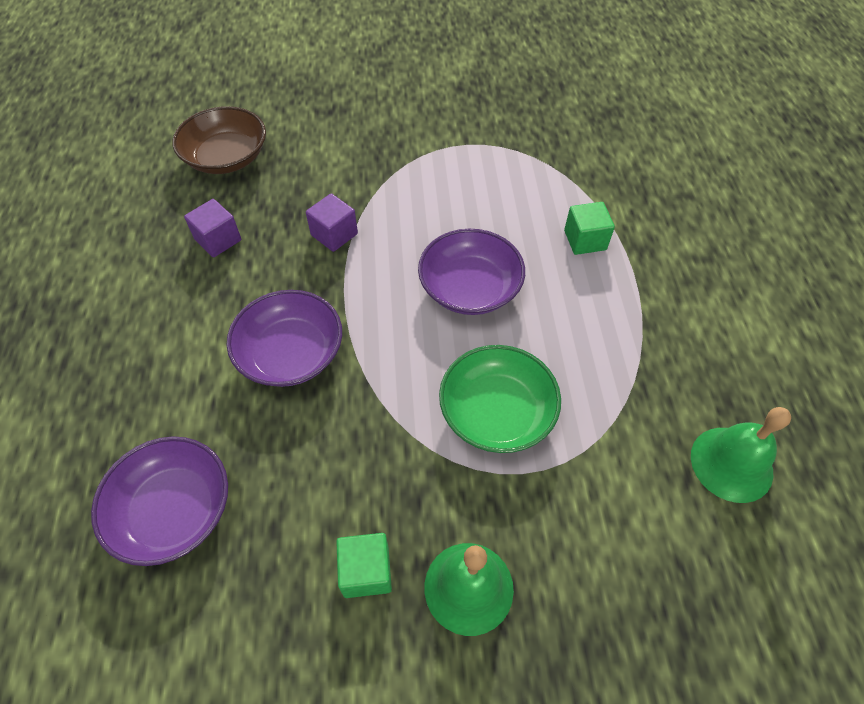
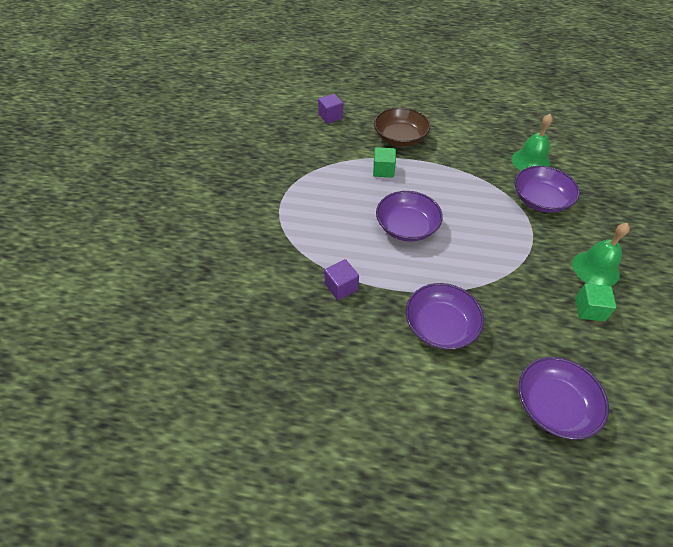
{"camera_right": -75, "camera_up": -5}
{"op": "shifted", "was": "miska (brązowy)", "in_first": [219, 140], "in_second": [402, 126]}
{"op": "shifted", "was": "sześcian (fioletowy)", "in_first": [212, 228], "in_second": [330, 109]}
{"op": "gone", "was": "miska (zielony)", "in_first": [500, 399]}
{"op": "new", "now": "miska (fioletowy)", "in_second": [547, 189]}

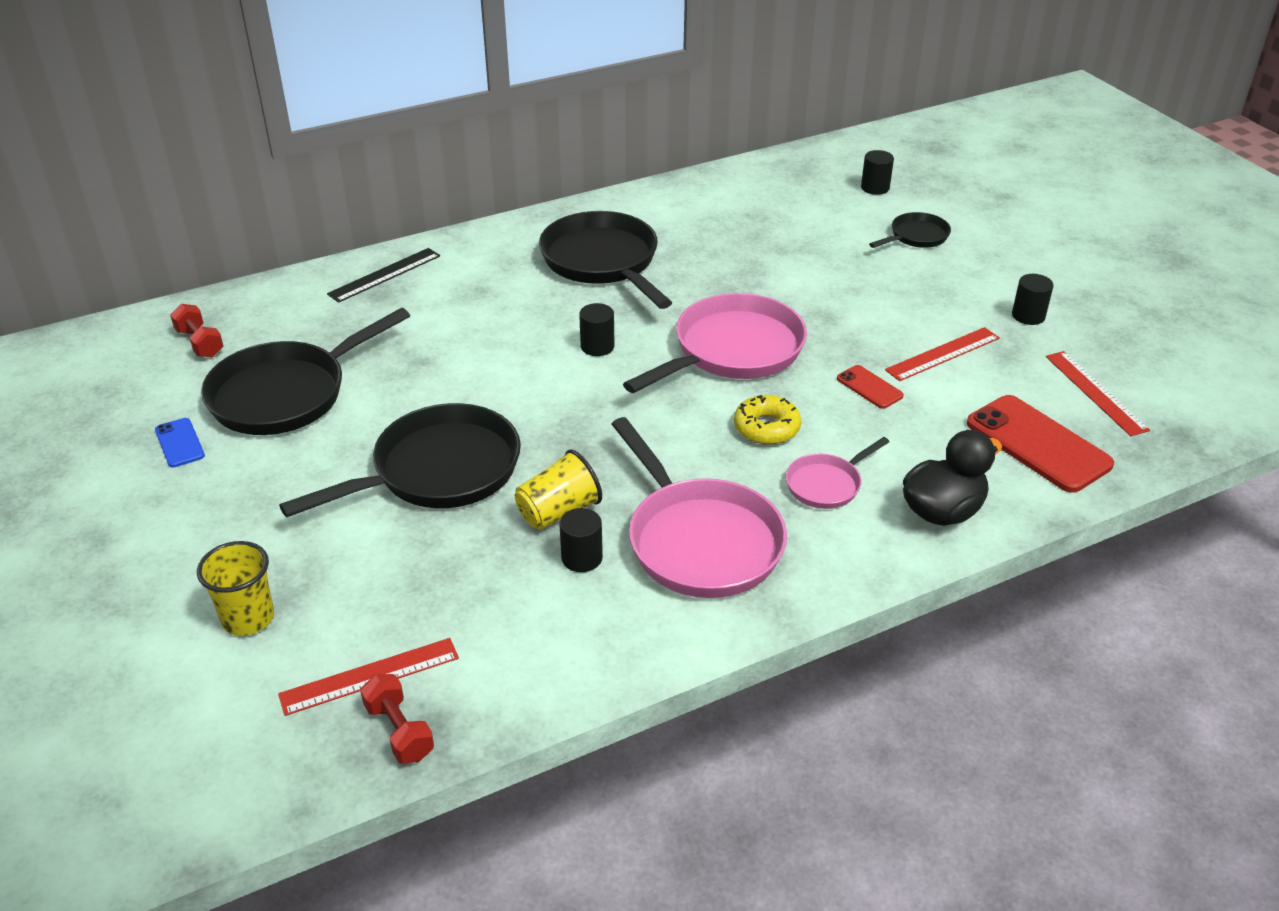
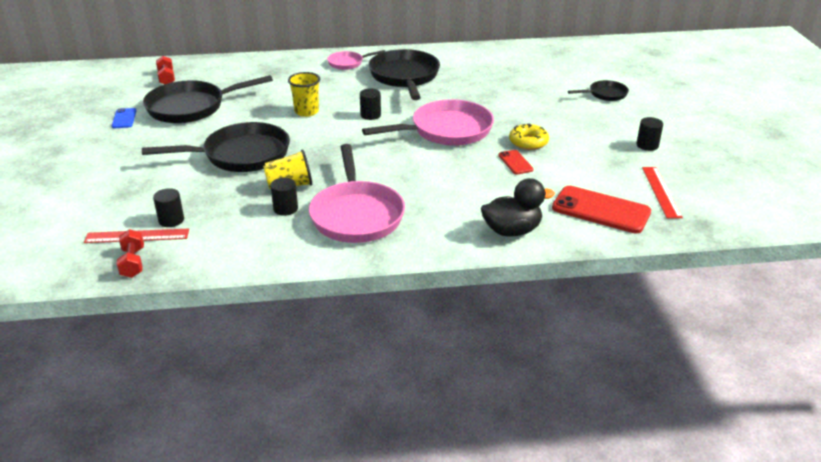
{"camera_right": 20, "camera_up": -5}
{"op": "shifted", "was": "szklanka (żółty)", "in_first": [235, 588], "in_second": [304, 94]}
{"op": "gone", "was": "linijka (czarny)", "in_first": [383, 275]}
{"op": "shifted", "was": "donut (żółty)", "in_first": [767, 420], "in_second": [529, 137]}
{"op": "shifted", "was": "patelnia (różowy)", "in_first": [837, 473], "in_second": [356, 60]}
{"op": "shifted", "was": "walec (czarny)", "in_first": [877, 172], "in_second": [168, 207]}
{"op": "gone", "was": "linijka (czerwony)", "in_first": [942, 354]}
{"op": "rotated", "was": "telefon (czerwony)", "in_first": [1040, 444], "in_second": [601, 210], "clockwise": -45}

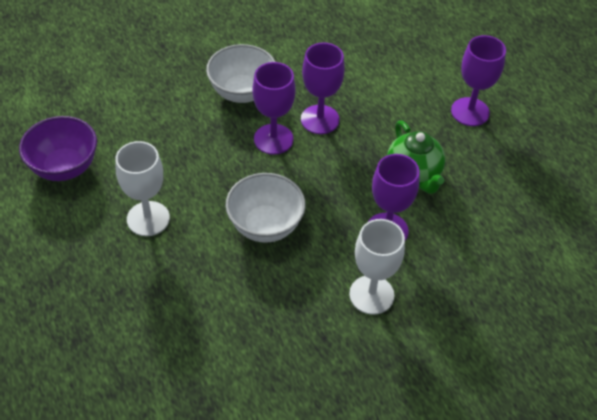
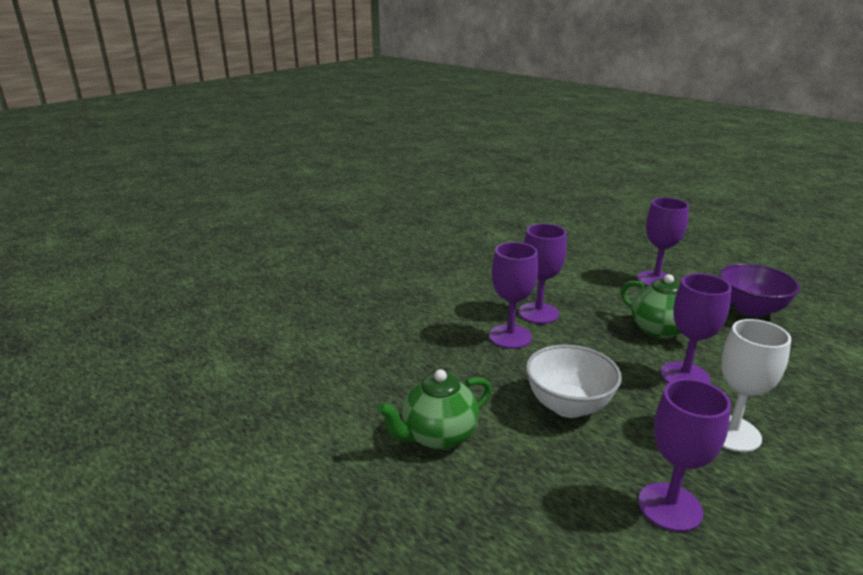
{"camera_right": -20, "camera_up": -25}
{"op": "shifted", "was": "miska (fioletowy)", "in_first": [58, 148], "in_second": [759, 290]}
{"op": "swapped", "was": "kielich (biały)", "now": "imbryk (zielony)", "in_first": [142, 188], "in_second": [434, 409]}
{"op": "gone", "was": "miska (biały)", "in_first": [240, 73]}
{"op": "new", "now": "kielich (fioletowy)", "in_second": [684, 455]}

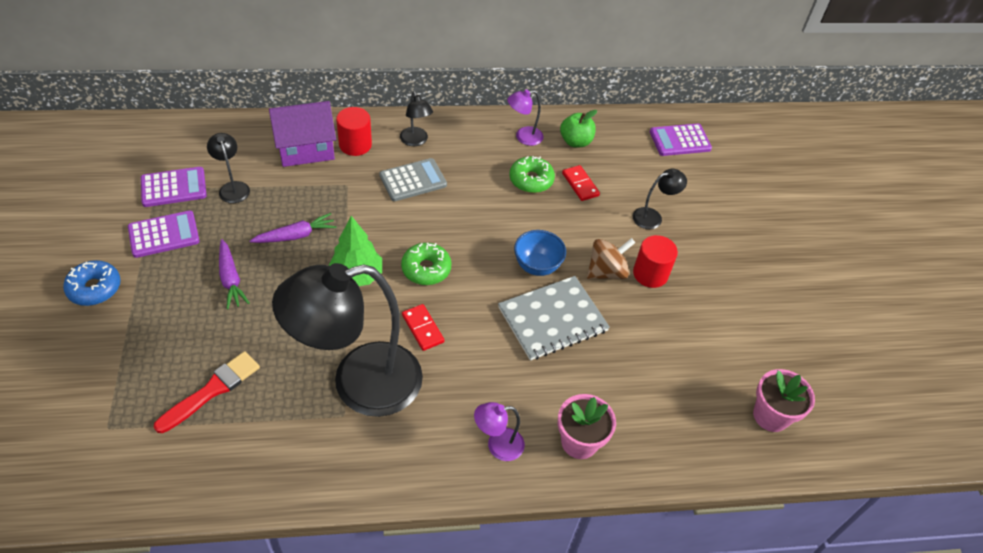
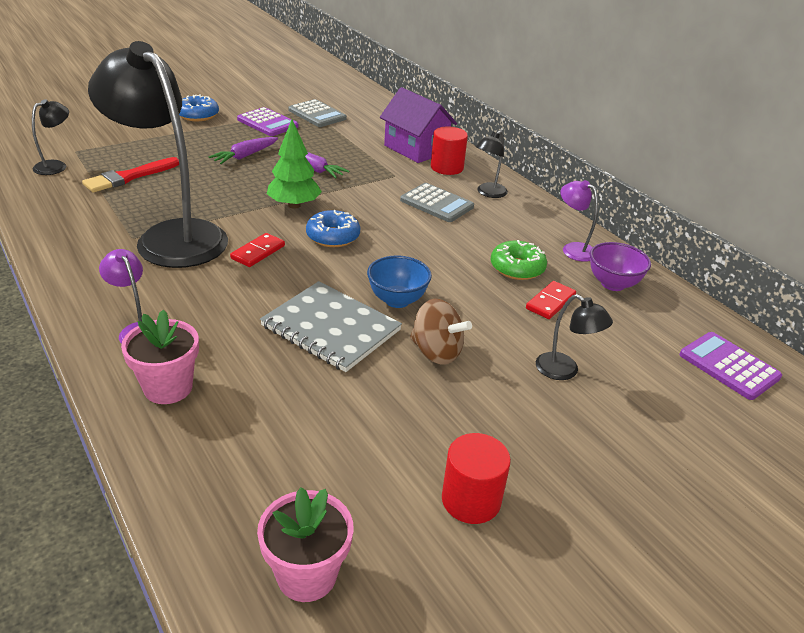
{"camera_right": 65, "camera_up": -15}
{"op": "repainted", "was": "kalkulator (fioletowy)", "now": "kalkulator (szary)", "in_first": [174, 187], "in_second": [317, 113]}
{"op": "rotated", "was": "pędzel (czerwony)", "in_first": [207, 392], "in_second": [130, 175], "clockwise": 120}
{"op": "shifted", "was": "lampka (czarny)", "in_first": [228, 168], "in_second": [50, 137]}
{"op": "repainted", "was": "donut (zielony)", "now": "donut (niebieski)", "in_first": [426, 264], "in_second": [333, 228]}
{"op": "swapped", "was": "jabłko (zielony)", "now": "miska (fioletowy)", "in_first": [578, 128], "in_second": [620, 266]}
{"op": "shifted", "was": "walec (czerwony)", "in_first": [655, 261], "in_second": [476, 478]}

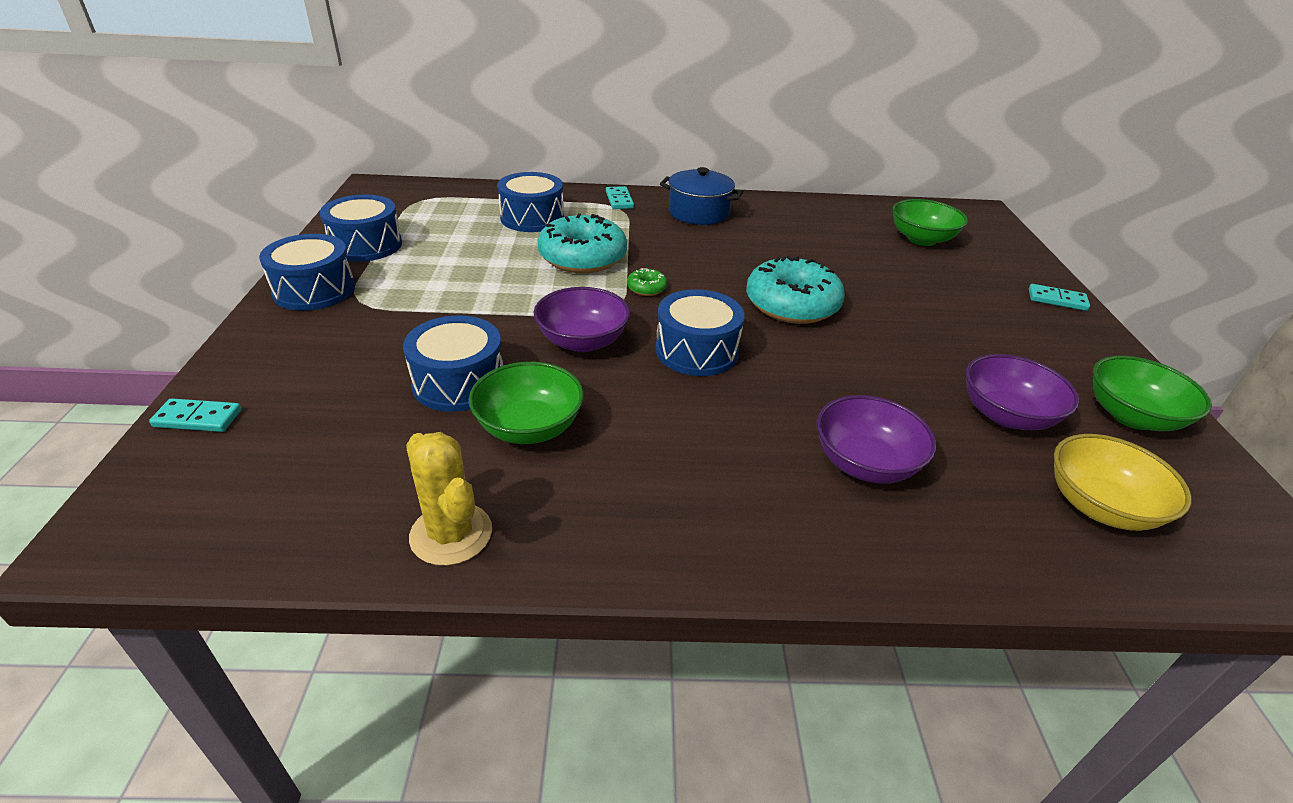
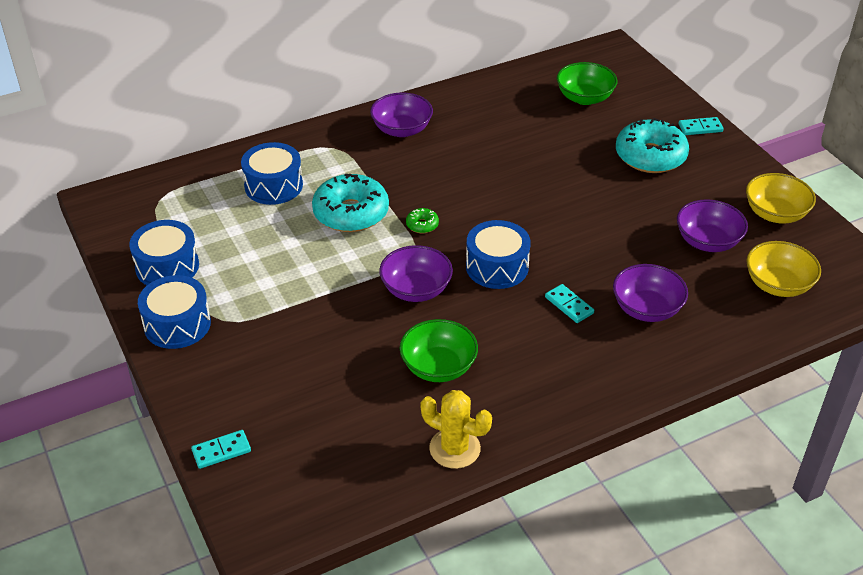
{"camera_right": -25, "camera_up": 5}
{"op": "gone", "was": "bęben (niebieski)", "in_first": [453, 363]}
{"op": "shifted", "was": "kostka domina (turkusowy)", "in_first": [620, 197], "in_second": [569, 303]}
{"op": "swapped", "was": "garnek (niebieski)", "now": "miska (fioletowy)", "in_first": [701, 196], "in_second": [401, 115]}
{"op": "shifted", "was": "donut (turkusowy)", "in_first": [795, 290], "in_second": [652, 145]}
{"op": "repainted", "was": "miska (zielony)", "now": "miska (żółty)", "in_first": [1152, 393], "in_second": [781, 198]}

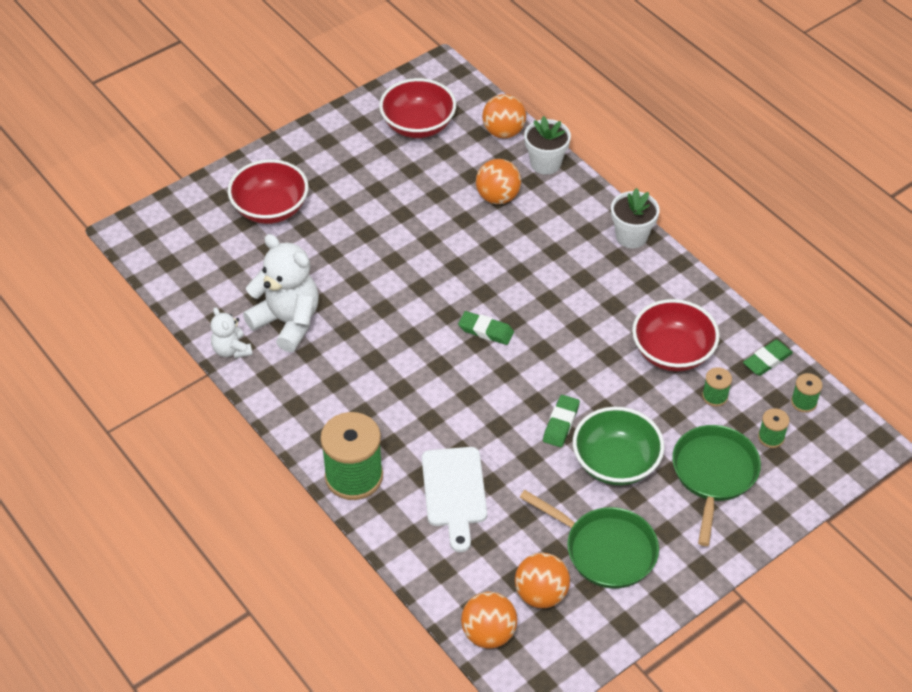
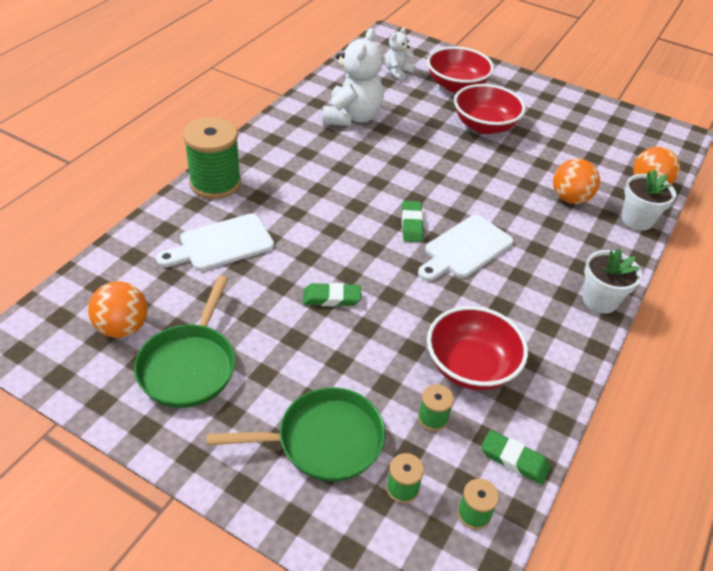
{"camera_right": 65, "camera_up": -5}
{"op": "shifted", "was": "miś (biały)", "in_first": [232, 333], "in_second": [400, 54]}
{"op": "shifted", "was": "miska (czerwony)", "in_first": [417, 108], "in_second": [490, 109]}
{"op": "gone", "was": "piłka (pomarańczowy)", "in_first": [489, 620]}
{"op": "gone", "was": "miska (zielony)", "in_first": [618, 446]}
{"op": "new", "now": "deska do krojenia (biały)", "in_second": [466, 248]}

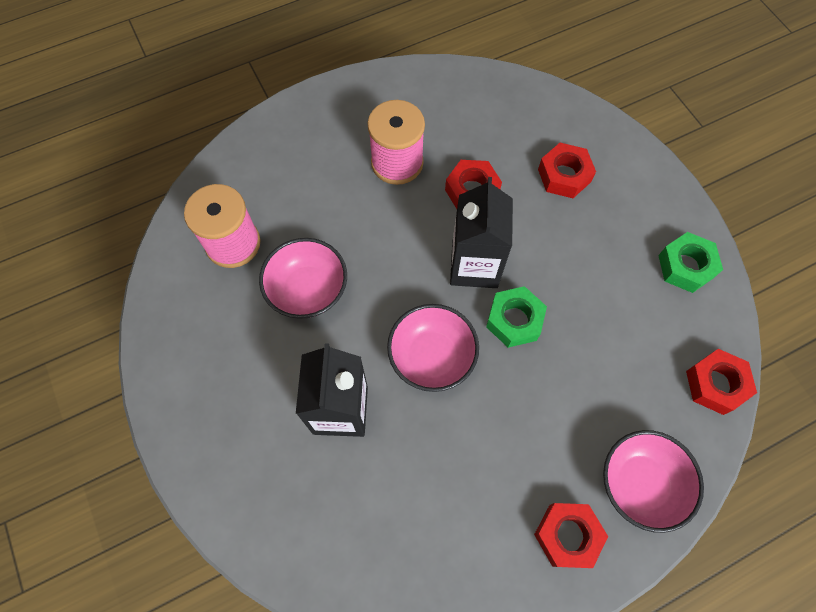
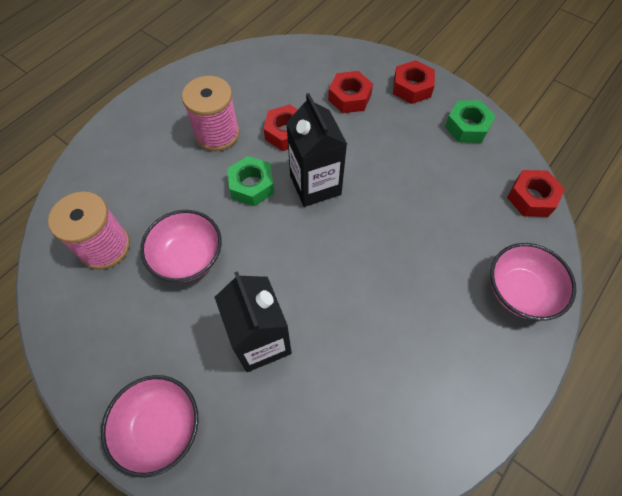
{"camera_right": -25, "camera_up": -5}
{"op": "shifted", "was": "miska (różowy)", "in_first": [433, 348], "in_second": [150, 426]}
{"op": "shifted", "was": "nakrętka (zielony)", "in_first": [516, 317], "in_second": [250, 181]}
{"op": "shifted", "was": "nakrętka (czerwony)", "in_first": [571, 535], "in_second": [414, 82]}

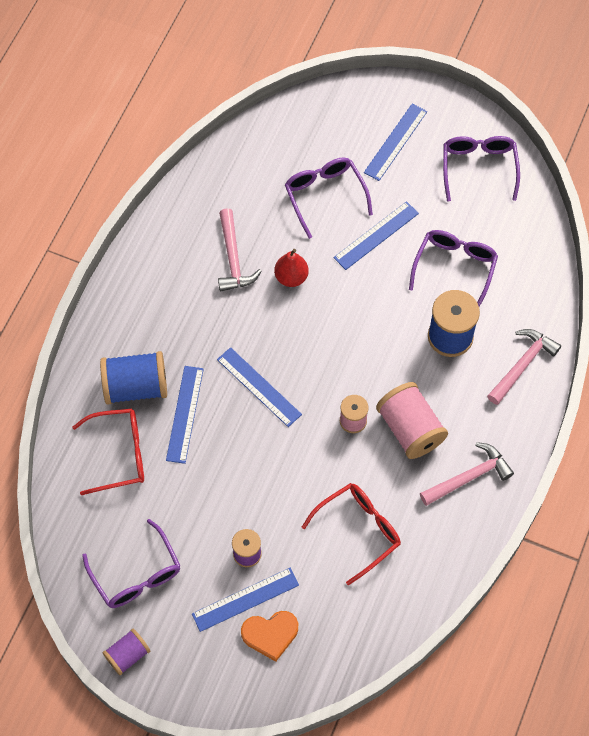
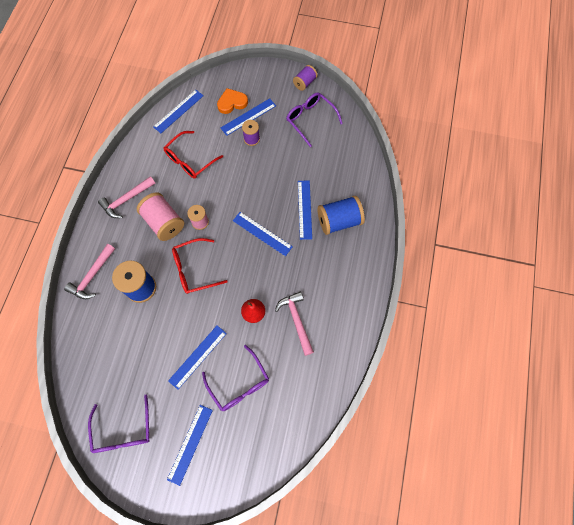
{"camera_right": 170, "camera_up": 5}
{"op": "shifted", "was": "okulary (czerwony)", "in_first": [108, 452], "in_second": [200, 266]}
{"op": "gone", "was": "okulary (fioletowy)", "in_first": [453, 268]}
{"op": "new", "now": "linijka (niebieski)", "in_second": [178, 111]}

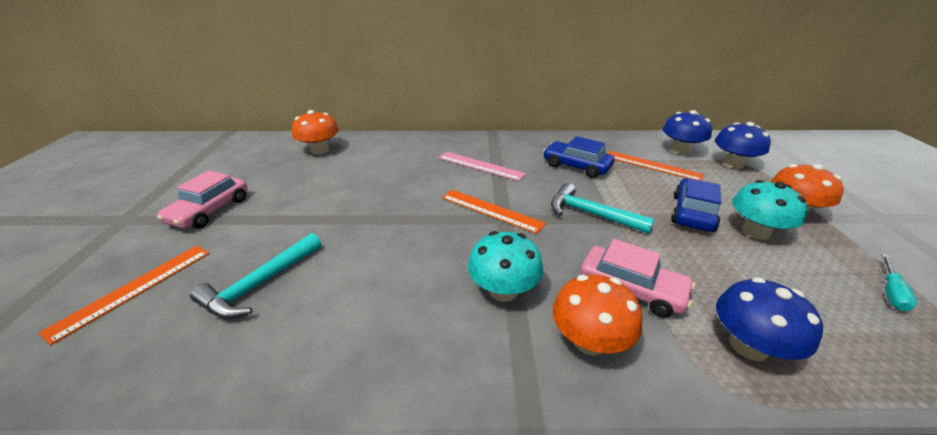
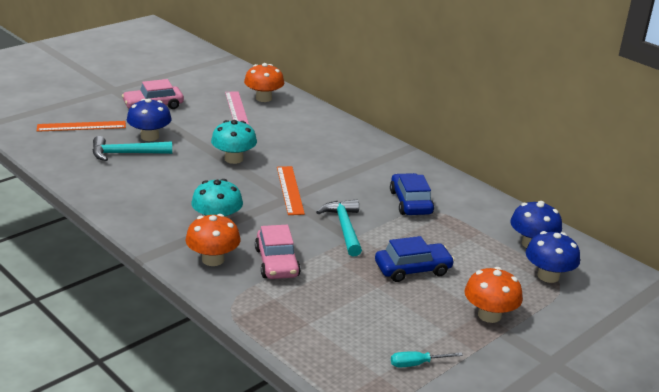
{"camera_right": 45, "camera_up": -5}
{"op": "shifted", "was": "linijka (różowy)", "in_first": [482, 166], "in_second": [237, 108]}
{"op": "gone", "was": "linijka (pomarańczowy)", "in_first": [655, 166]}
{"op": "shifted", "was": "grzyb (niebieski)", "in_first": [769, 319], "in_second": [149, 119]}
{"op": "shifted", "was": "grzyb (turkusowy)", "in_first": [770, 210], "in_second": [234, 142]}

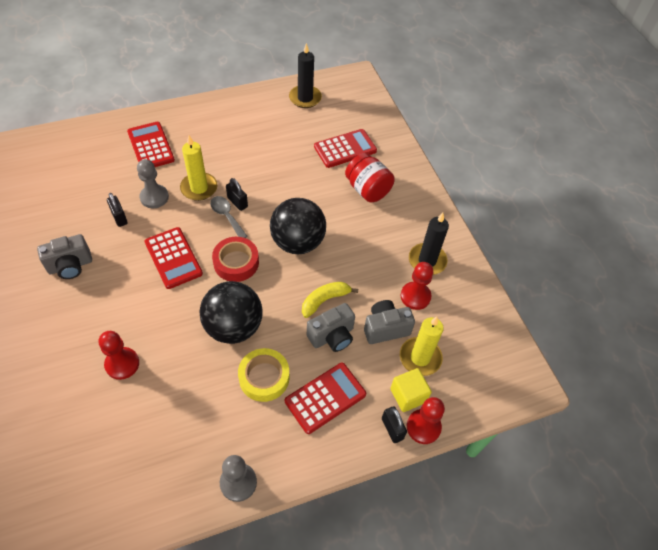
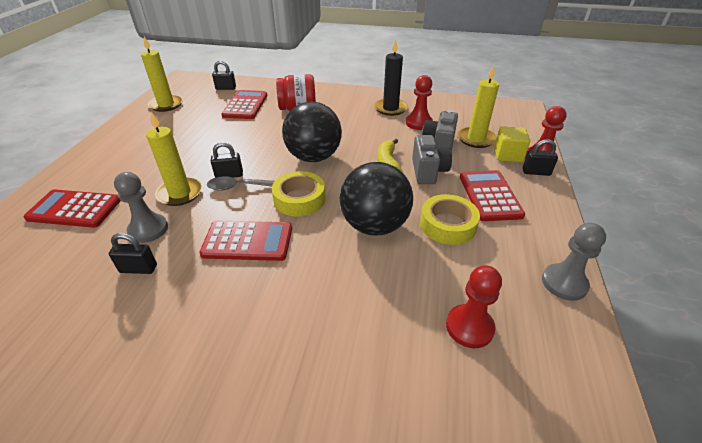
{"camera_right": -55, "camera_up": -15}
{"op": "gone", "was": "aparat fotograficzny (szary)", "in_first": [64, 256]}
{"op": "shifted", "was": "pionek (czerwony)", "in_first": [119, 355], "in_second": [474, 306]}
{"op": "repainted", "was": "taśma klejąca (czerwony)", "now": "taśma klejąca (żółty)", "in_first": [235, 259], "in_second": [299, 193]}
{"op": "repainted", "was": "świeca (czarny)", "now": "świeca (żółty)", "in_first": [305, 75], "in_second": [162, 74]}
{"op": "new", "now": "kłódka (czarny)", "in_second": [224, 75]}

